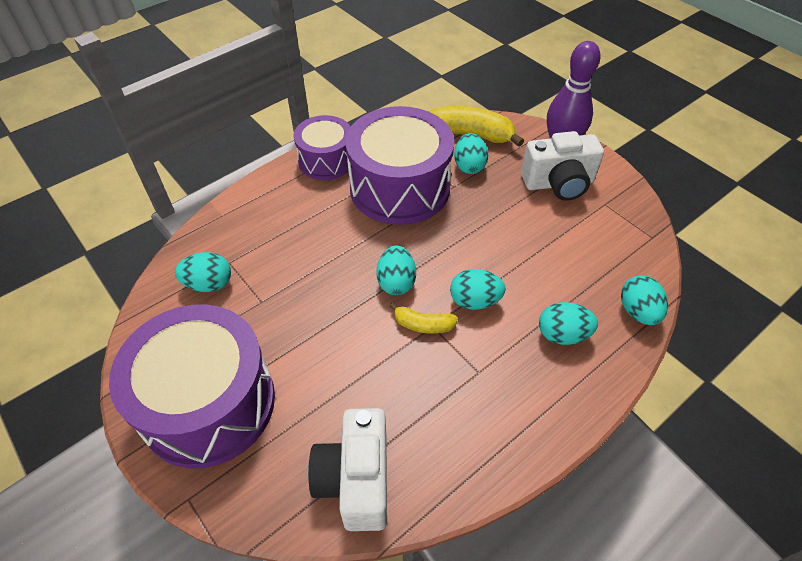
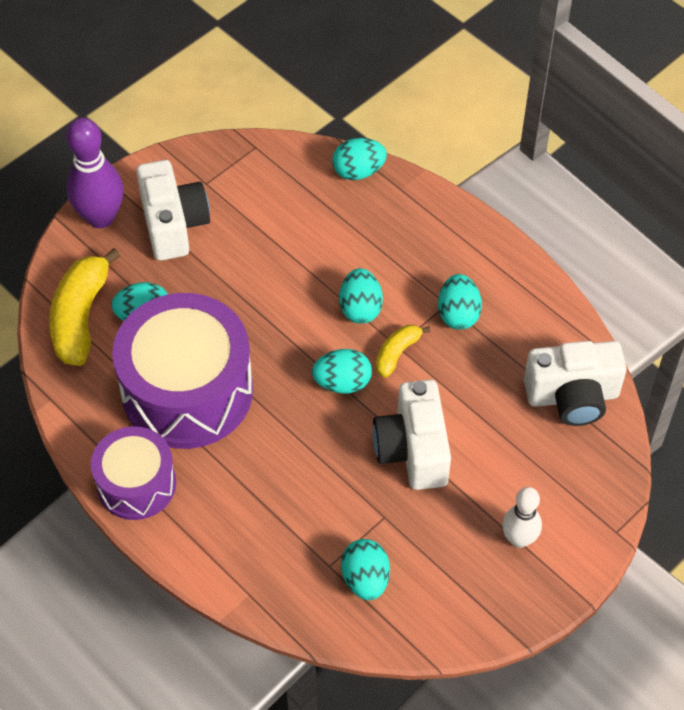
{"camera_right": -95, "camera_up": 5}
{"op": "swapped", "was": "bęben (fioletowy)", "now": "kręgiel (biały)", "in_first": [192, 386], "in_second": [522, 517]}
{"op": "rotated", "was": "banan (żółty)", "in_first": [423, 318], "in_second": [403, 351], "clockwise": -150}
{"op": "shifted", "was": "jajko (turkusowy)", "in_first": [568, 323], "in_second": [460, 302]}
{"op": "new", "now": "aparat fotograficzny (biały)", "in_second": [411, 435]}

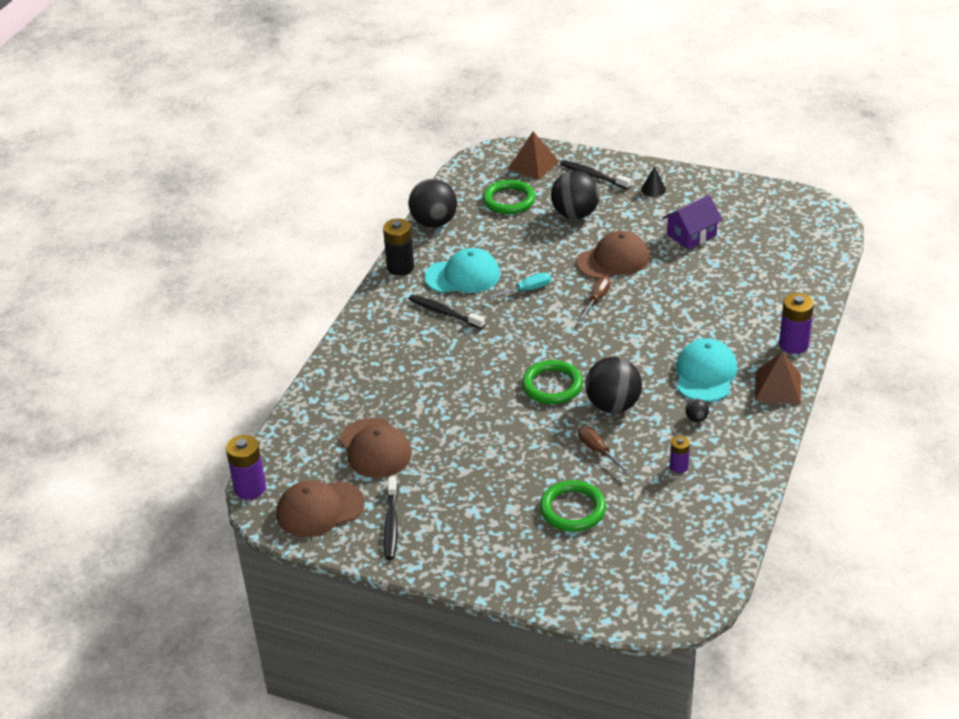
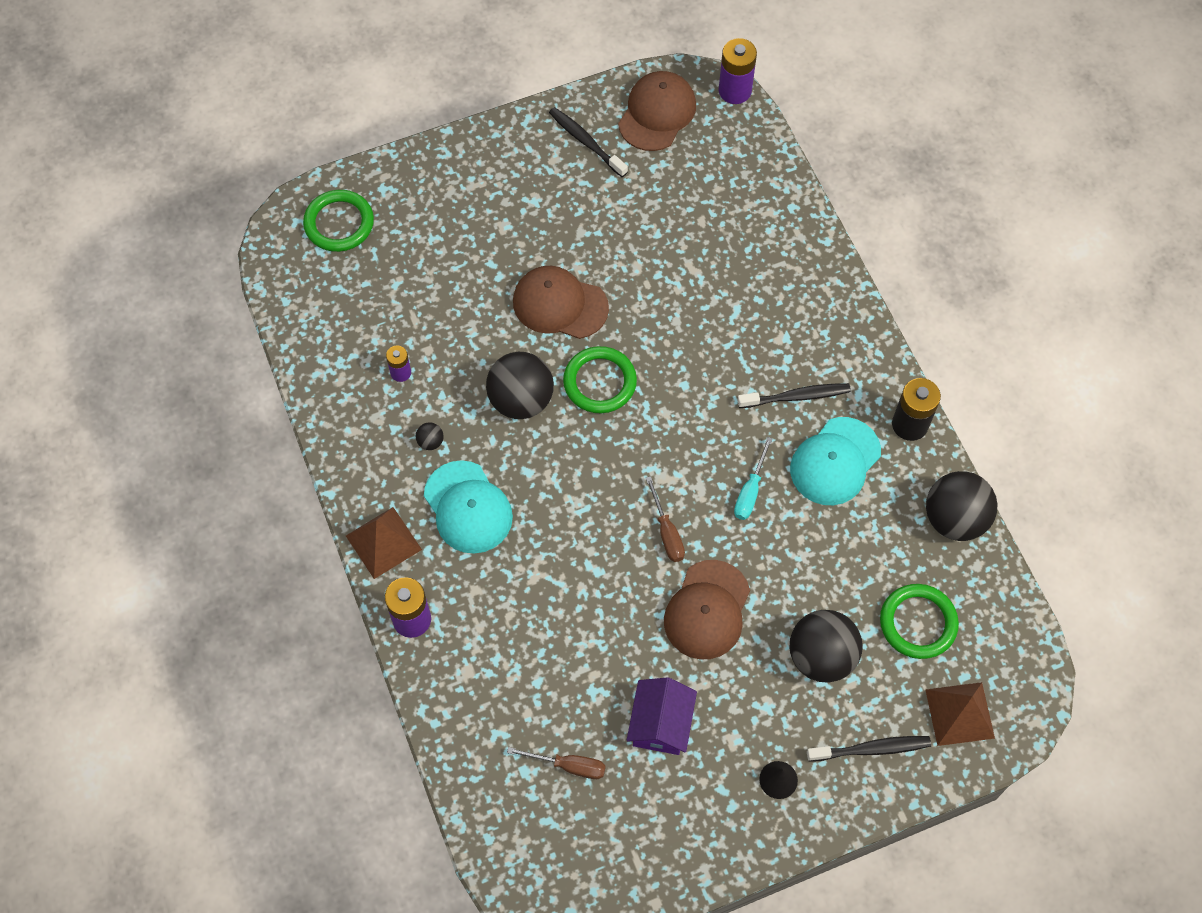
{"camera_right": 135, "camera_up": 25}
{"op": "shifted", "was": "czapka (brązowy)", "in_first": [375, 448], "in_second": [561, 302]}
{"op": "shifted", "was": "pierścień (zielony)", "in_first": [573, 506], "in_second": [338, 221]}
{"op": "shifted", "was": "śrubokręt (brązowy)", "in_first": [604, 450], "in_second": [556, 763]}

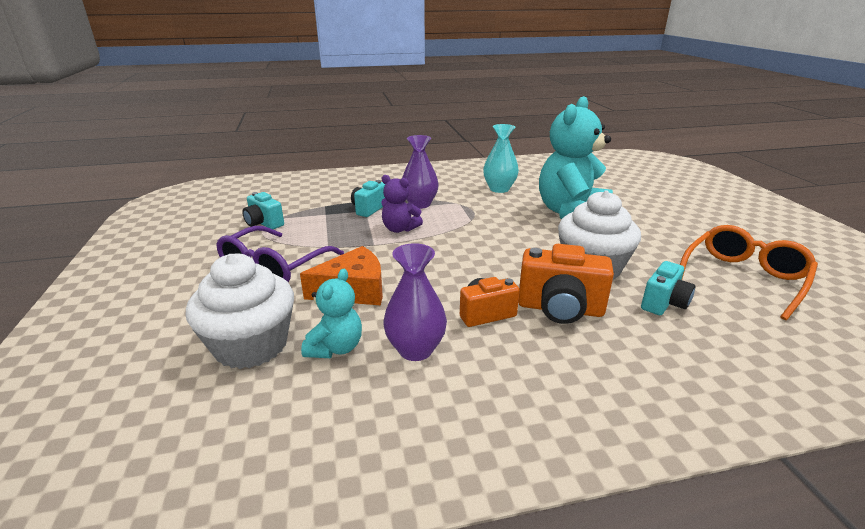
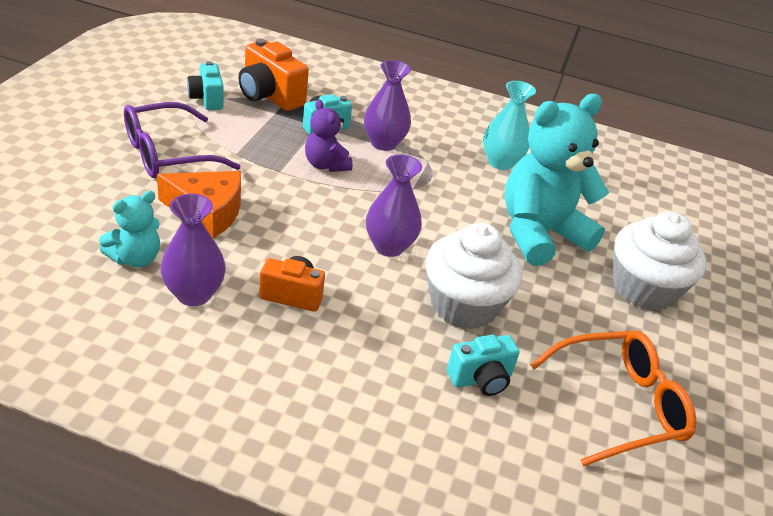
{"camera_right": 25, "camera_up": 10}
{"op": "shifted", "was": "muffinka (biały)", "in_first": [240, 311], "in_second": [659, 261]}
{"op": "shifted", "was": "aparat fotograficzny (pomarańczowy)", "in_first": [566, 284], "in_second": [274, 74]}
{"op": "new", "now": "wazon (fioletowy)", "in_second": [394, 205]}

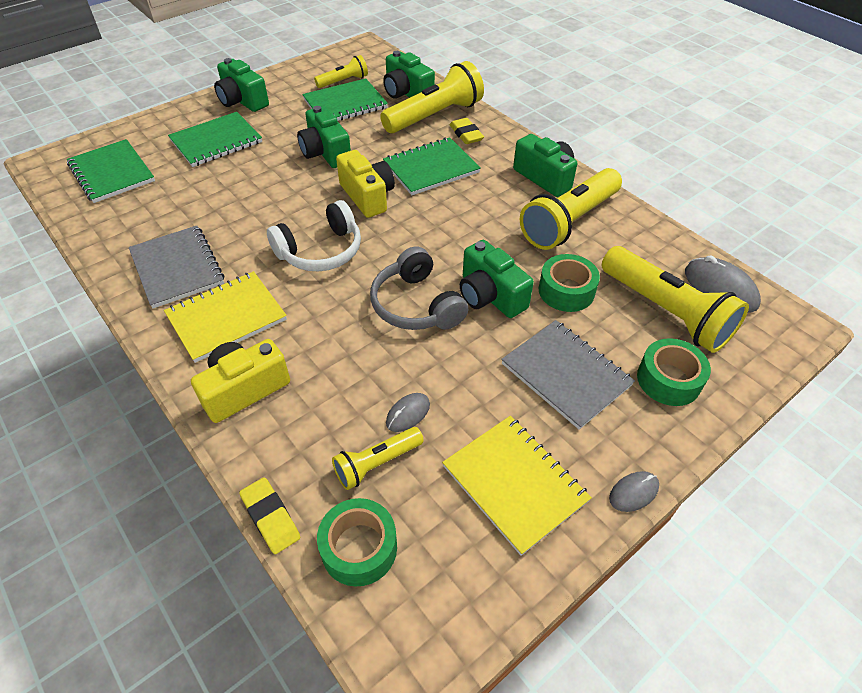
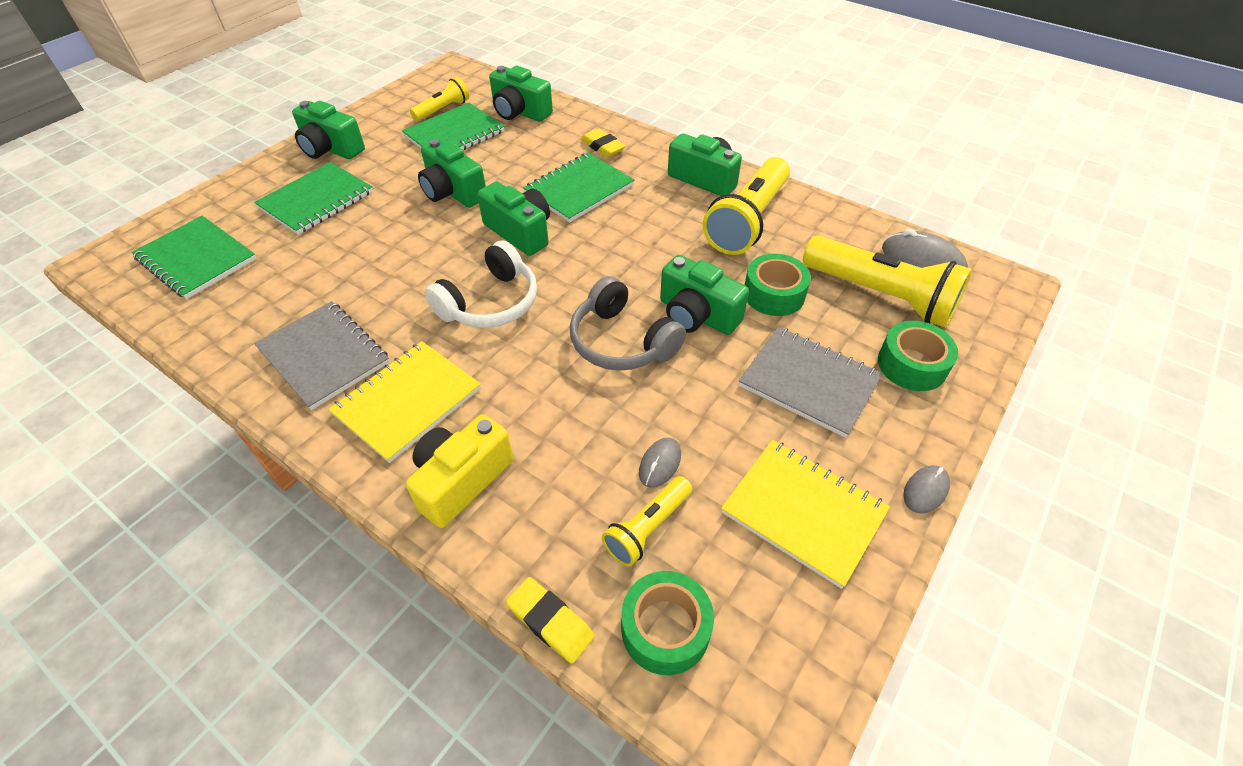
{"camera_right": -15, "camera_up": 0}
{"op": "repainted", "was": "aparat fotograficzny (żółty)", "now": "aparat fotograficzny (zielony)", "in_first": [365, 184], "in_second": [513, 219]}
{"op": "gone", "was": "latarka (żółty)", "in_first": [432, 97]}

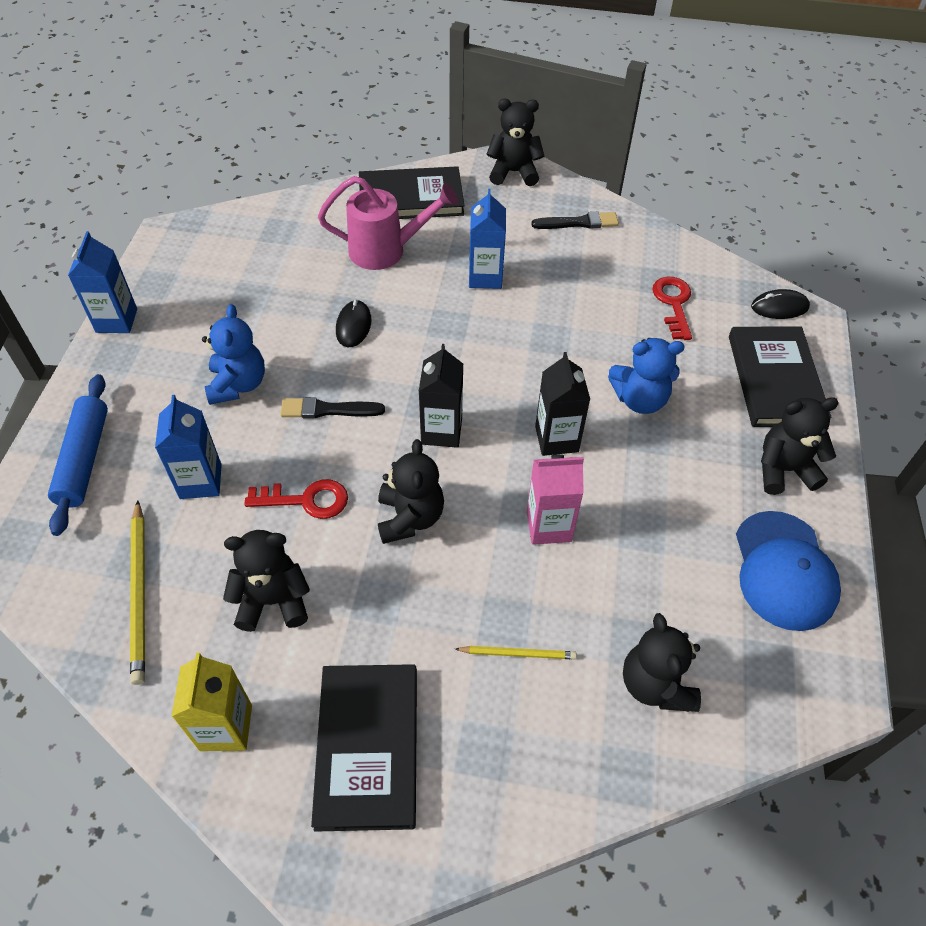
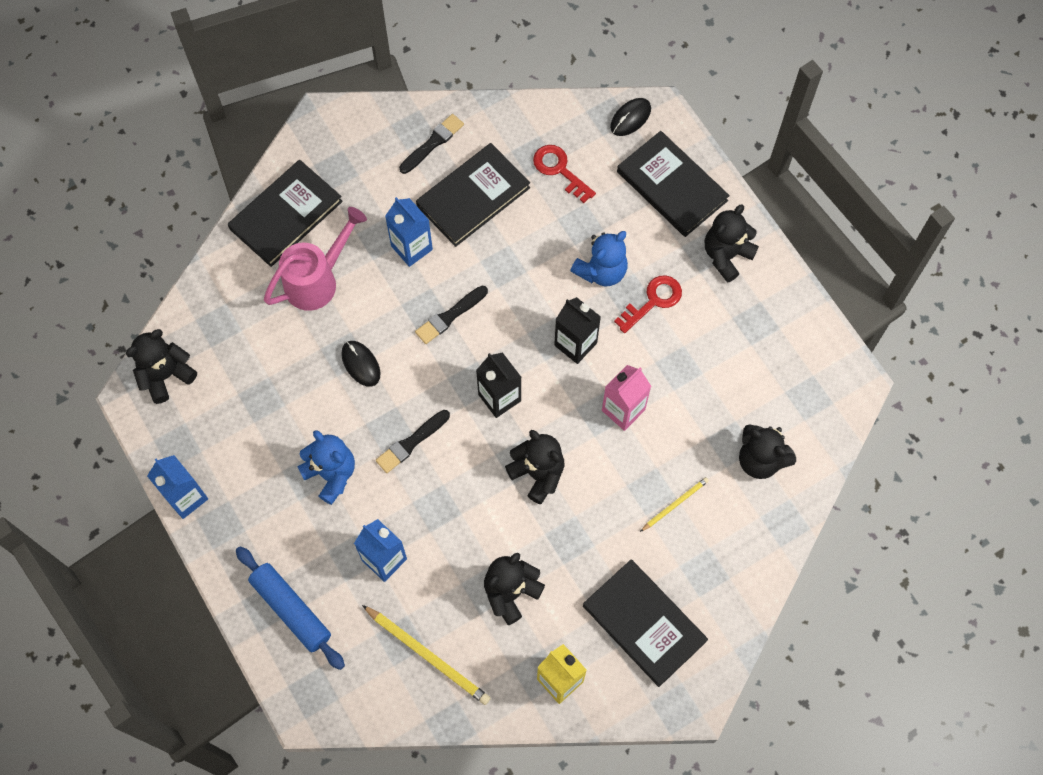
{"camera_right": -40, "camera_up": 15}
{"op": "shifted", "was": "klucz (czerwony)", "in_first": [296, 499], "in_second": [648, 304]}
{"op": "shifted", "was": "miś (czarny)", "in_first": [515, 142], "in_second": [161, 366]}
{"op": "gone", "was": "czapka (niebieski)", "in_first": [788, 571]}
{"op": "new", "now": "pędzel (czarny)", "in_second": [451, 315]}
{"op": "new", "now": "książka (czarny)", "in_second": [473, 195]}

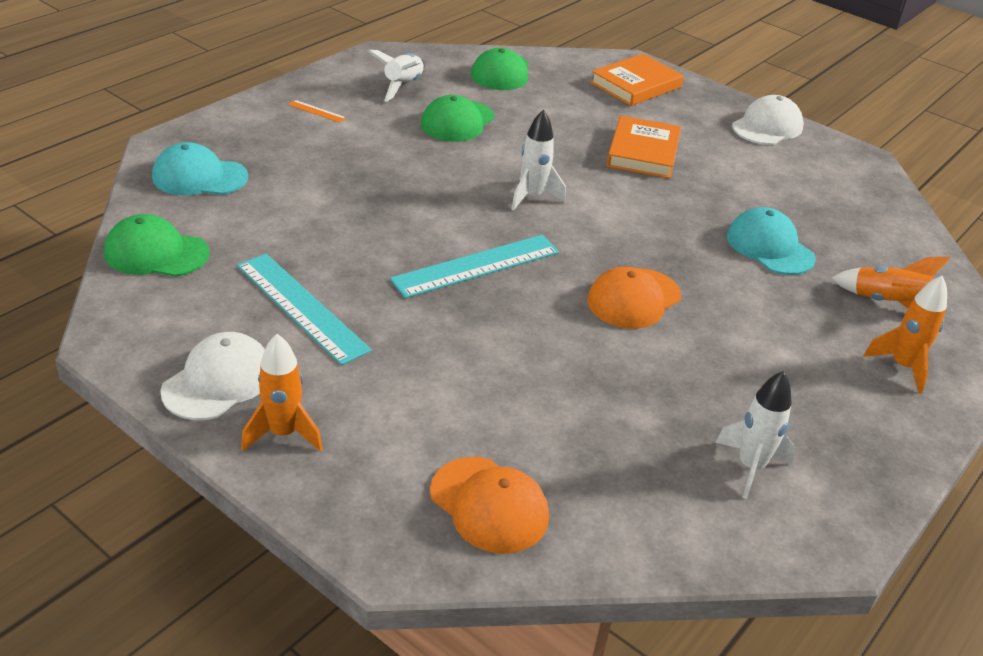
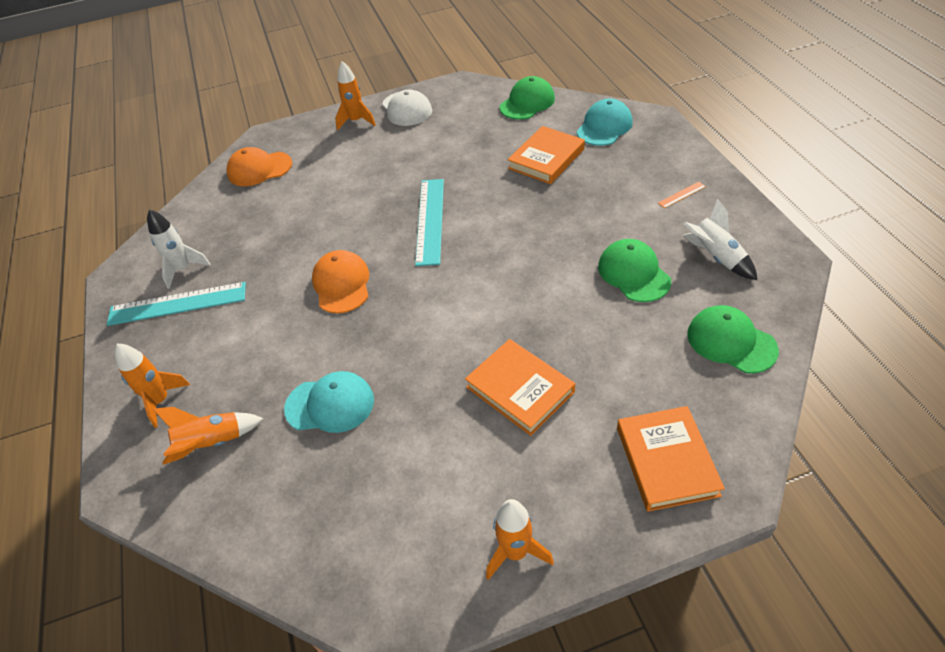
{"camera_right": 130, "camera_up": 10}
{"op": "shifted", "was": "linijka (turkusowy)", "in_first": [304, 309], "in_second": [176, 304]}
{"op": "gone", "was": "rakieta (biały)", "in_first": [538, 160]}
{"op": "swapped", "was": "czapka (biały)", "now": "rakieta (pomarańczowy)", "in_first": [768, 120], "in_second": [520, 539]}
{"op": "new", "now": "książka (pomarańczowy)", "in_second": [546, 155]}

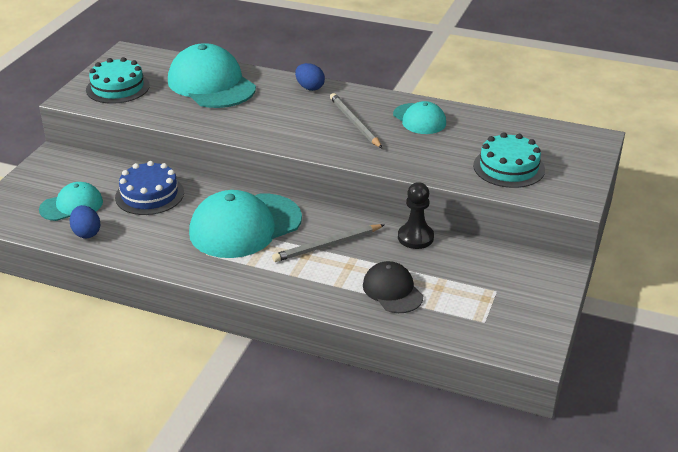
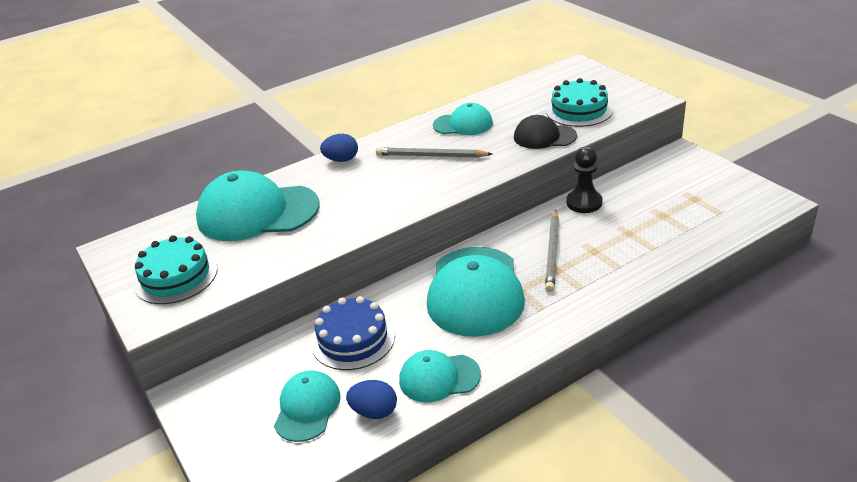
{"camera_right": -50, "camera_up": 0}
{"op": "shifted", "was": "czapka (czarny)", "in_first": [393, 287], "in_second": [545, 132]}
{"op": "new", "now": "czapka (turkusowy)", "in_second": [440, 376]}

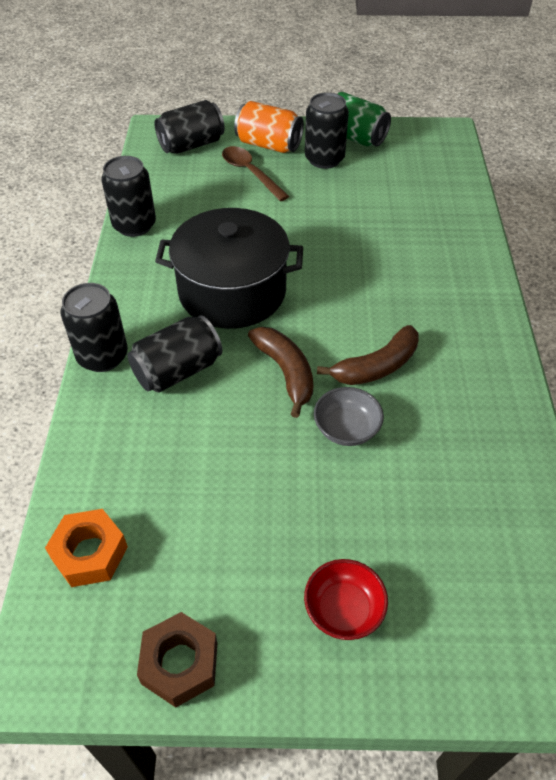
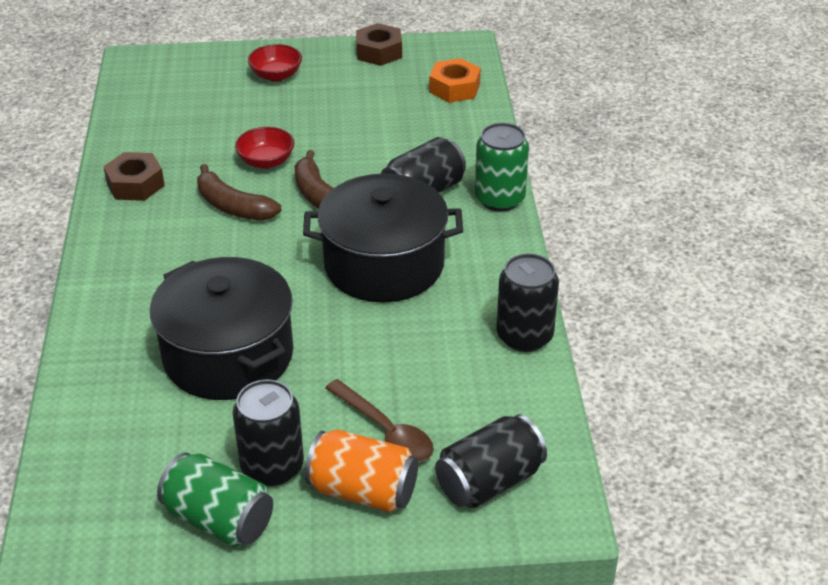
{"camera_right": 175, "camera_up": -10}
{"op": "repainted", "was": "puszka (czarny)", "now": "puszka (zielony)", "in_first": [94, 327], "in_second": [502, 167]}
{"op": "repainted", "was": "miska (szary)", "now": "miska (czerwony)", "in_first": [349, 416], "in_second": [265, 148]}
{"op": "rotated", "was": "banan (brązowy)", "in_first": [368, 355], "in_second": [239, 192], "clockwise": -105}
{"op": "new", "now": "nakrętka (brązowy)", "in_second": [134, 176]}
{"op": "new", "now": "garnek (czarny)", "in_second": [221, 328]}

